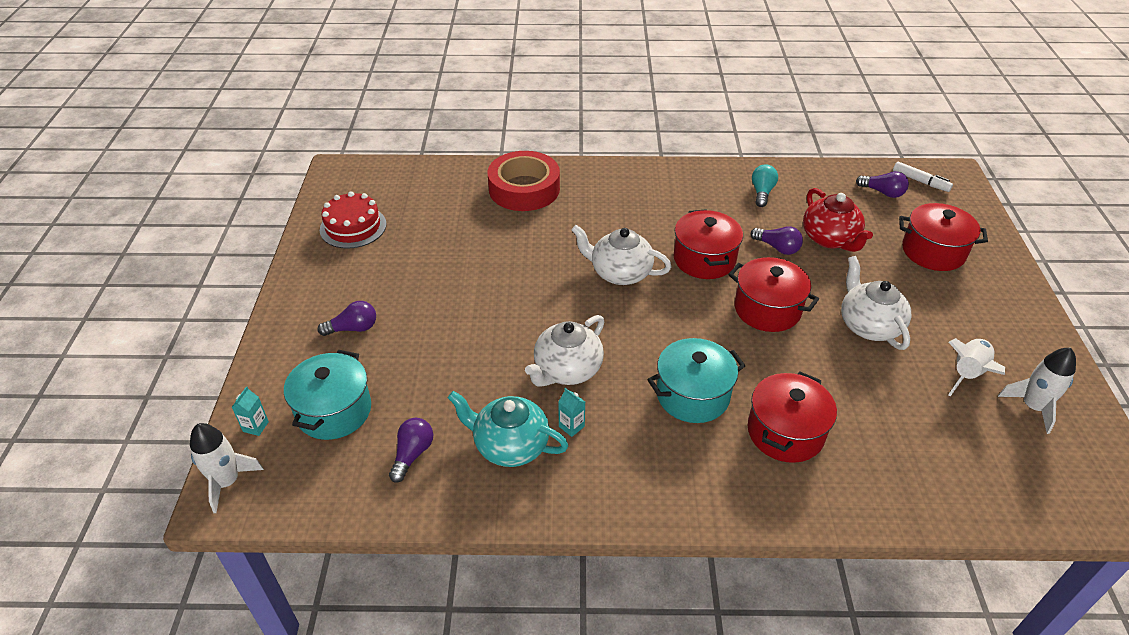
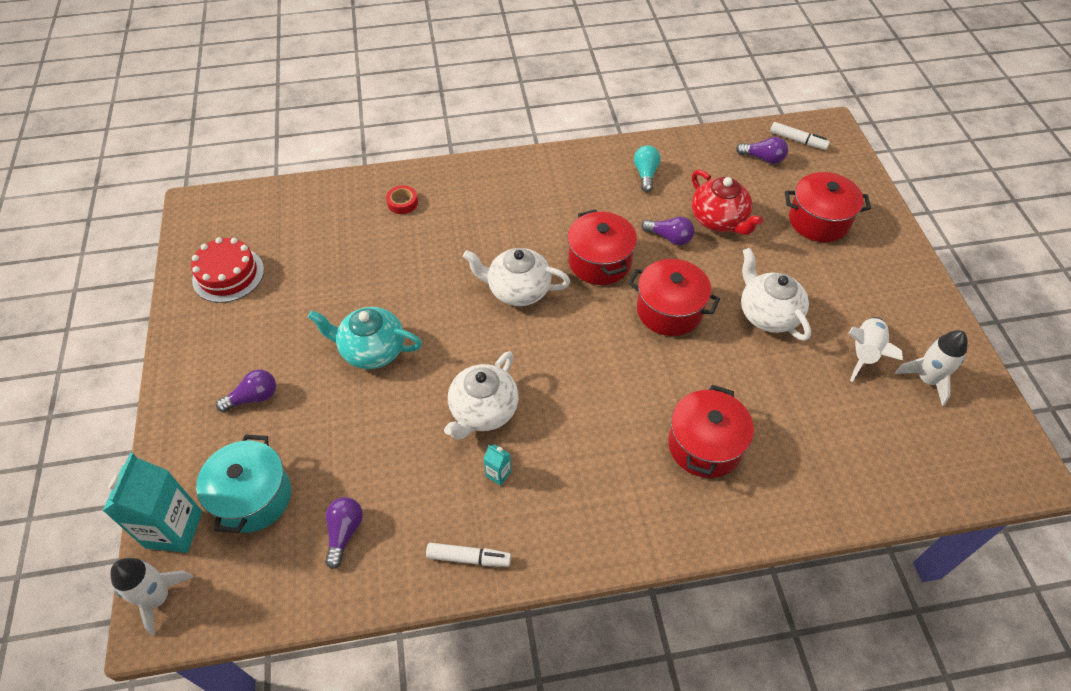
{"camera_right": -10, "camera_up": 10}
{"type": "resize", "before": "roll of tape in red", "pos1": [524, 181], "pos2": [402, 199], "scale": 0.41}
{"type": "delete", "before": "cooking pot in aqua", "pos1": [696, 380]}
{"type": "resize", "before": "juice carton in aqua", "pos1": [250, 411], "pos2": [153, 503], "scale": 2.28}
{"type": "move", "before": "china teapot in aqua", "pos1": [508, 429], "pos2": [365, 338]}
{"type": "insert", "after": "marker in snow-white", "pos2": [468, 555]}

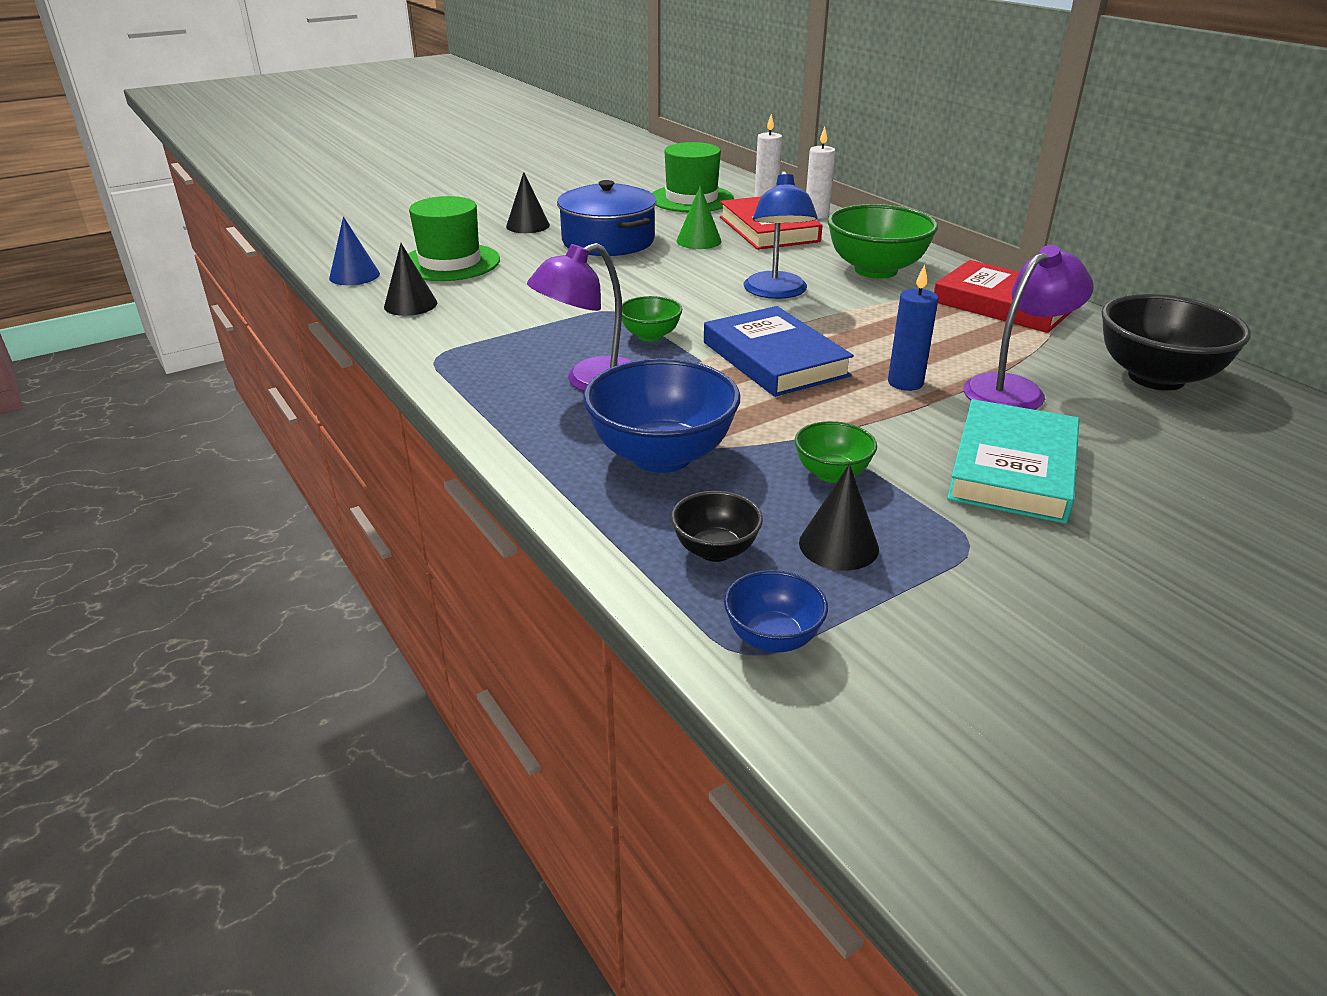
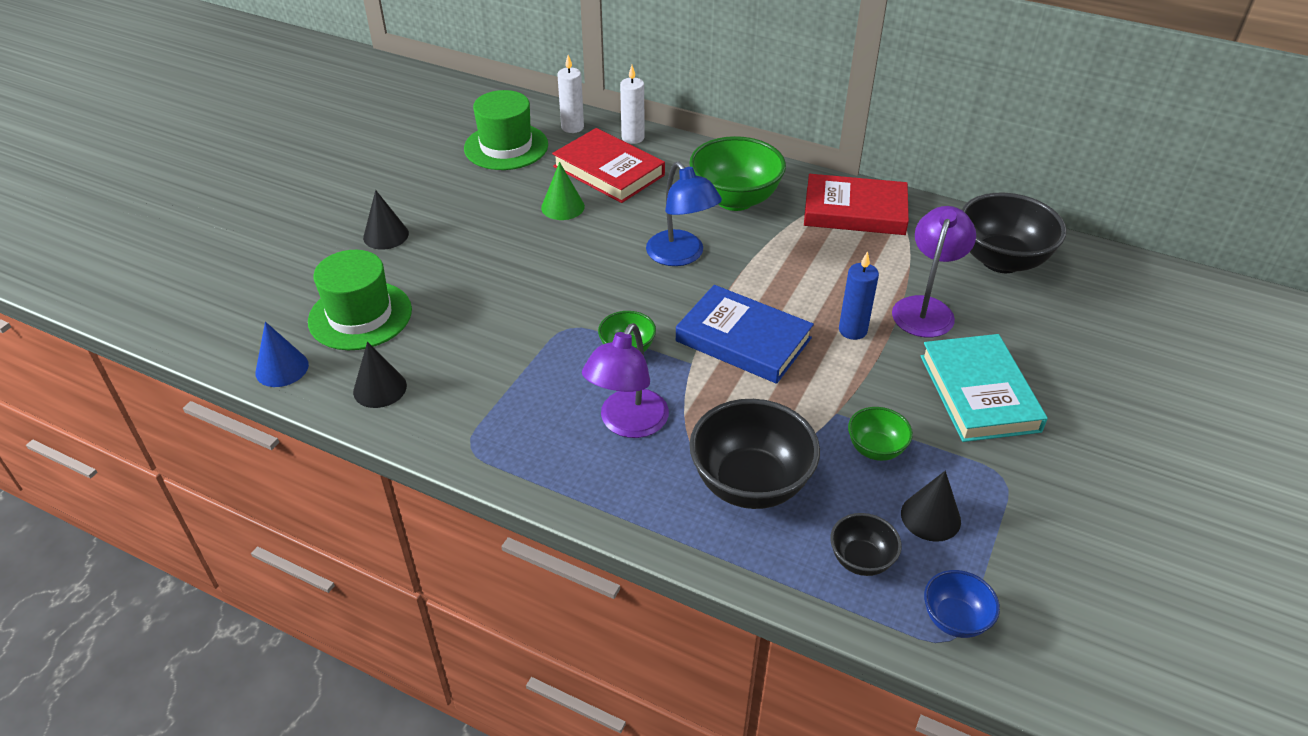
{"camera_right": -30, "camera_up": 10}
{"type": "delete", "before": "cooking pot in blue", "pos1": [607, 218]}
{"type": "recolor", "before": "serving bowl in blue", "after": "serving bowl in ebony", "pos1": [661, 415], "pos2": [754, 454]}

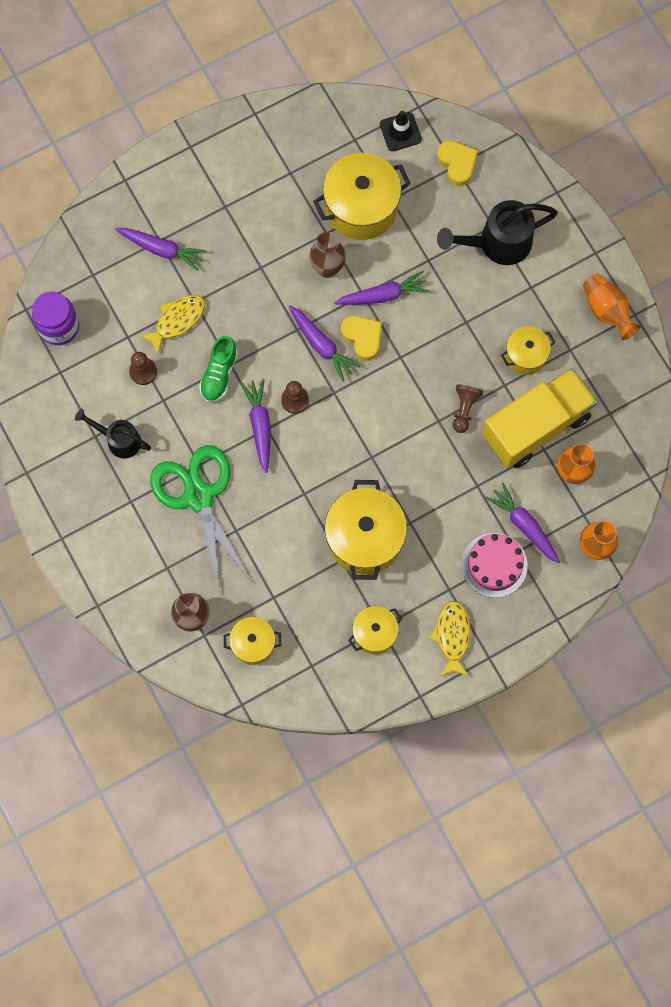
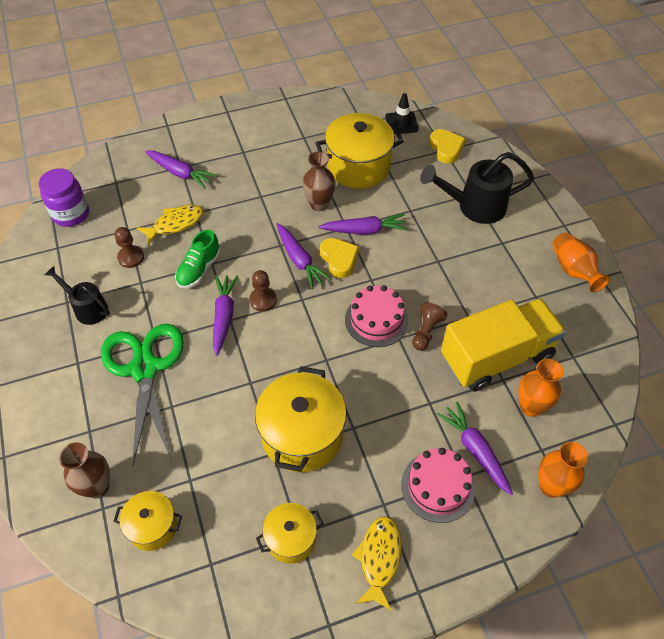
{"camera_right": 10, "camera_up": -20}
{"type": "delete", "before": "cooking pot in bright yellow", "pos1": [528, 350]}
{"type": "insert", "after": "layer cake in rose-pink", "pos2": [377, 316]}

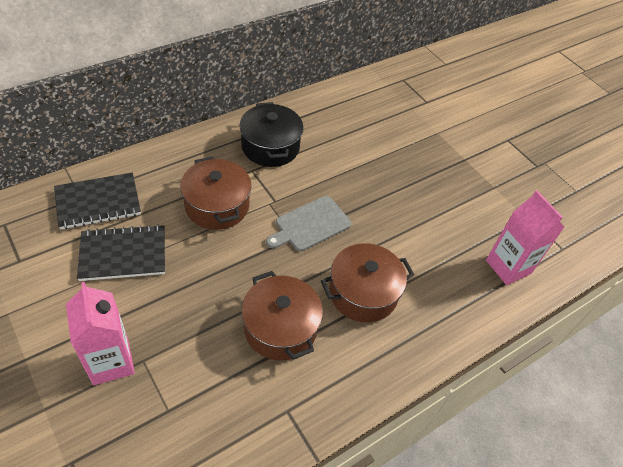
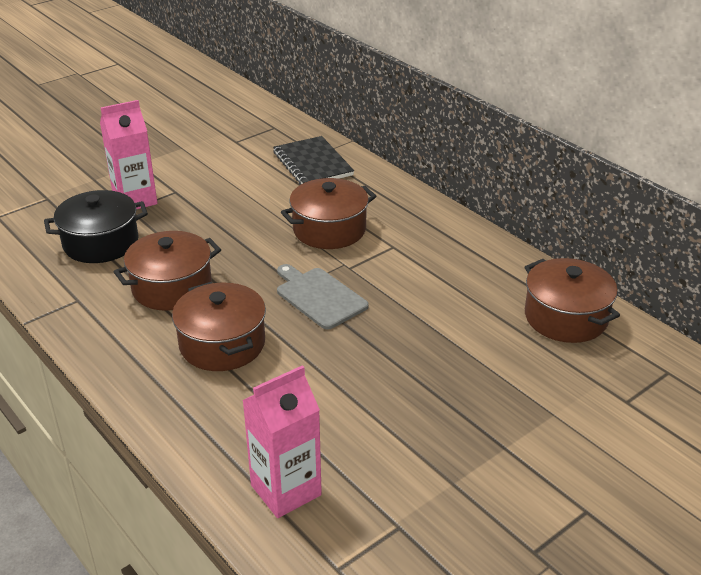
{"camera_right": 90, "camera_up": -15}
{"type": "move", "before": "cooking pot in ebony", "pos1": [272, 134], "pos2": [96, 226]}
{"type": "delete", "before": "exercise book in ebony", "pos1": [121, 252]}
{"type": "insert", "after": "cooking pot in russet", "pos2": [572, 300]}

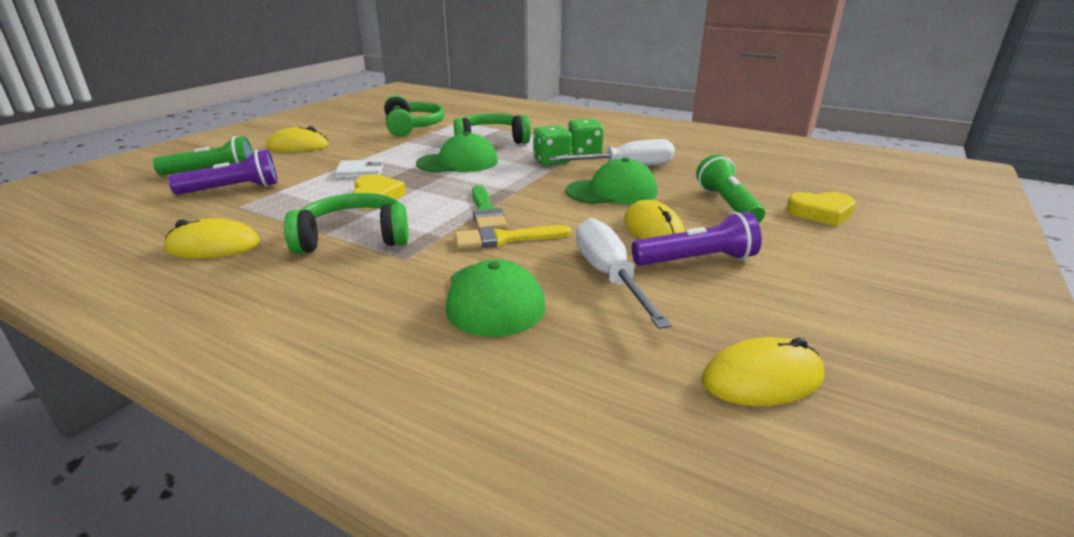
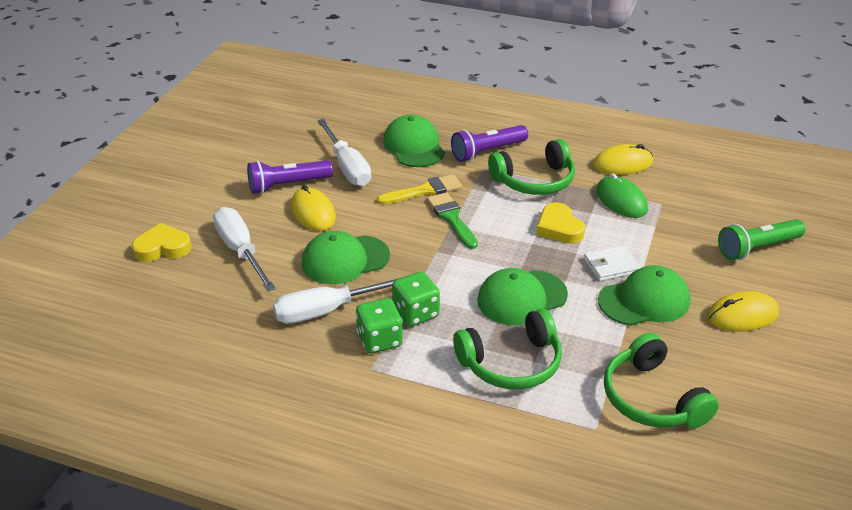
{"camera_right": 170, "camera_up": 10}
{"type": "move", "before": "pocket torch in royal purple", "pos1": [223, 172], "pos2": [489, 143]}
{"type": "replace", "before": "pocket torch in green", "after": "screwdriver in snow-white", "pos1": [730, 188], "pos2": [244, 249]}
{"type": "delete", "before": "computer mouse in bright yellow", "pos1": [763, 371]}
{"type": "insert", "after": "computer mouse in green", "pos2": [622, 195]}
{"type": "insert", "after": "cap in green", "pos2": [644, 295]}

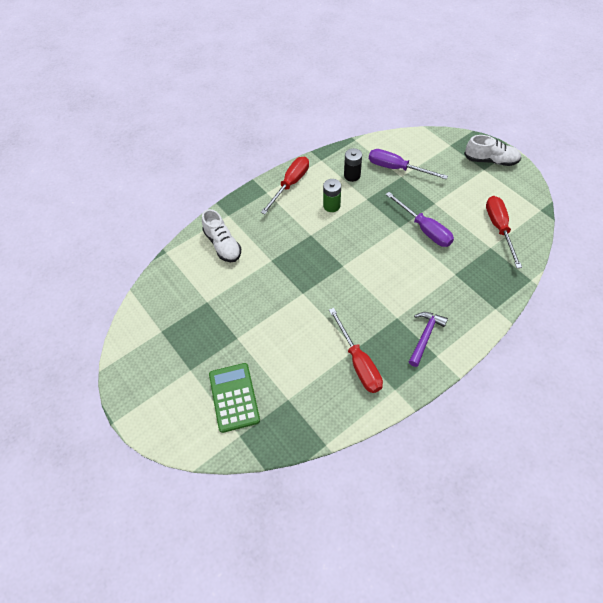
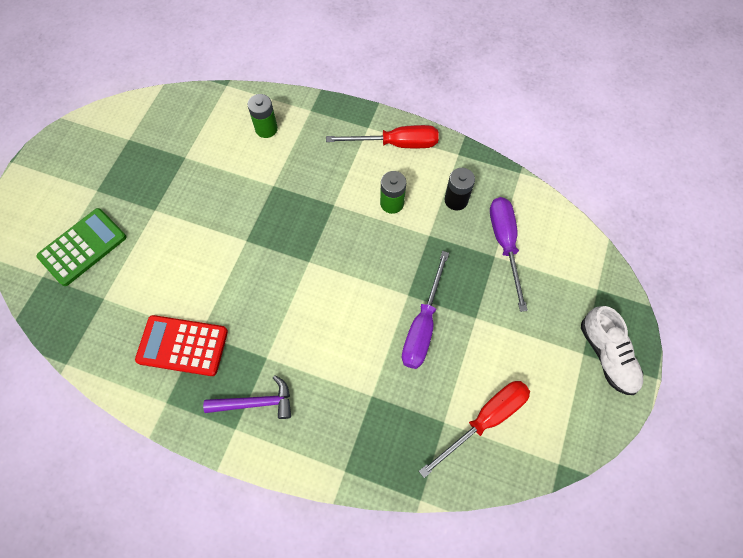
{"camera_right": 55, "camera_up": 10}
{"type": "replace", "before": "sneaker in snow-white", "after": "battery in green", "pos1": [221, 235], "pos2": [263, 116]}
{"type": "replace", "before": "screwdriver in red", "after": "calculator in red", "pos1": [356, 350], "pos2": [181, 345]}

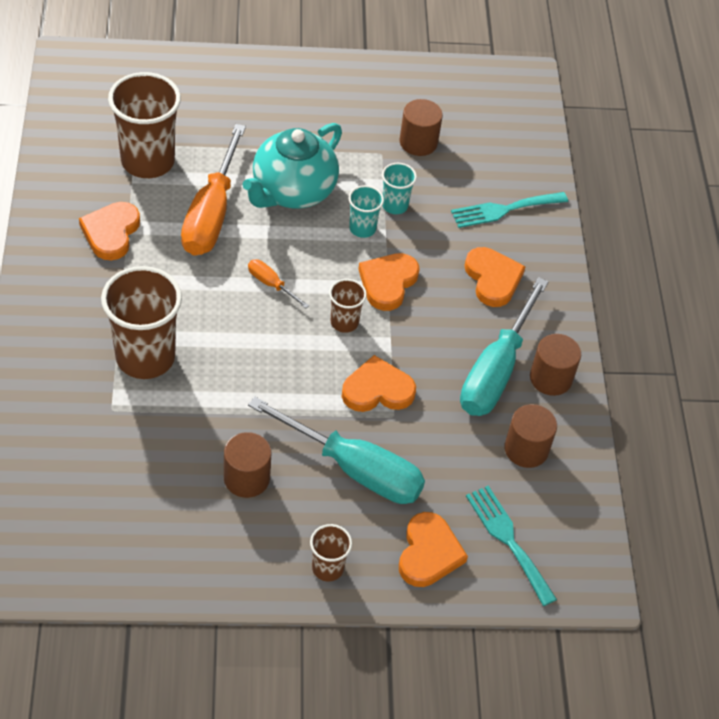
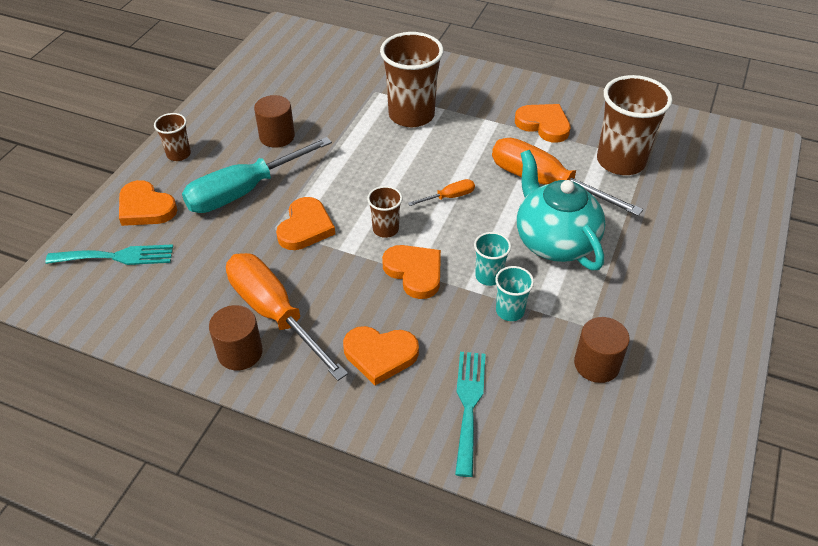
{"camera_right": 120, "camera_up": -5}
{"type": "recolor", "before": "screwdriver in aqua", "after": "screwdriver in orange", "pos1": [504, 346], "pos2": [287, 317]}
{"type": "delete", "before": "cylinder in russet", "pos1": [530, 436]}

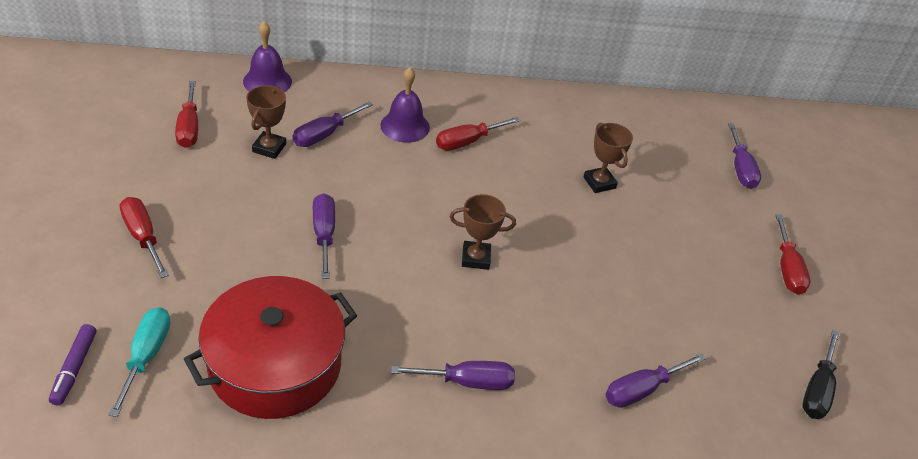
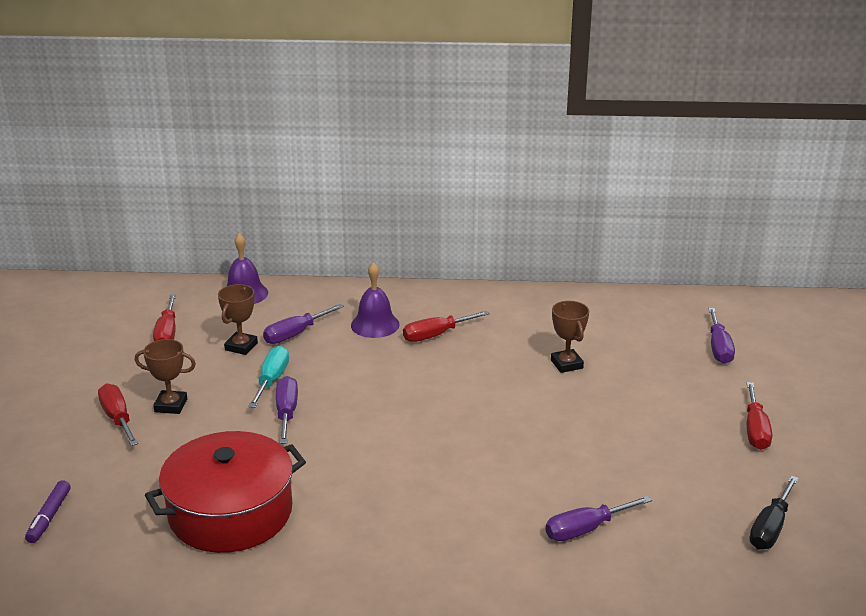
{"camera_right": 10, "camera_up": -15}
{"type": "move", "before": "trophy in russet", "pos1": [483, 232], "pos2": [165, 376]}
{"type": "move", "before": "screwdriver in aqua", "pos1": [139, 362], "pos2": [268, 377]}
{"type": "delete", "before": "screwdriver in royal purple", "pos1": [453, 375]}

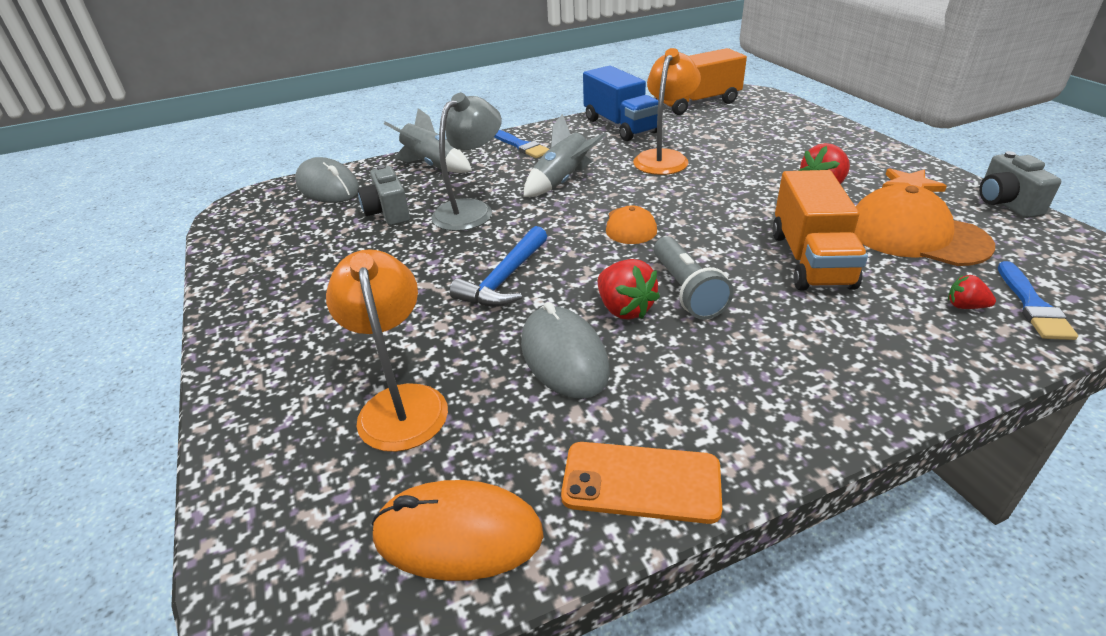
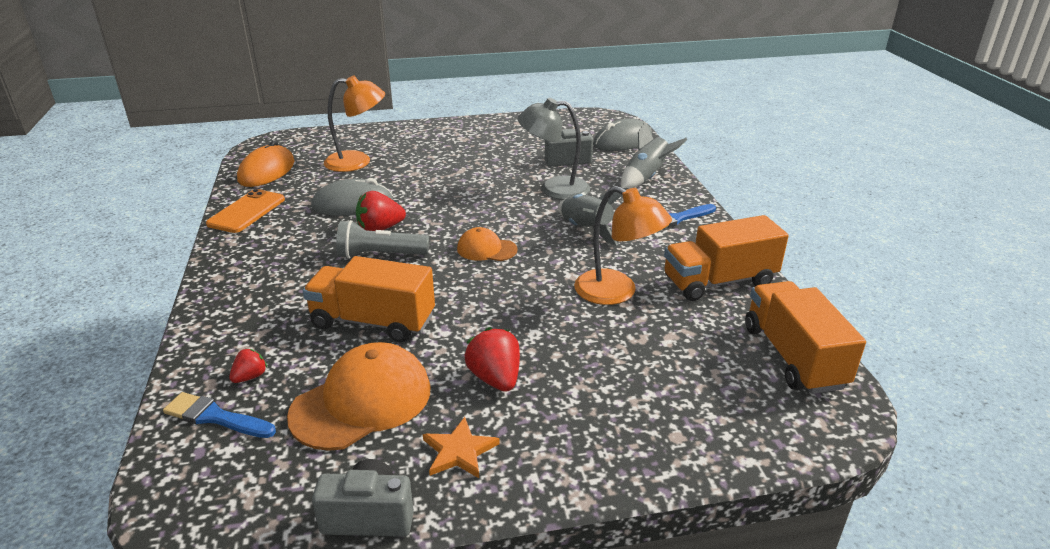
{"camera_right": 100, "camera_up": -5}
{"type": "recolor", "before": "truck in blue", "after": "truck in orange", "pos1": [620, 103], "pos2": [726, 258]}
{"type": "rotate", "before": "desk lamp in grey", "pos1": [466, 162], "pos2": [553, 149], "turn": 135}
{"type": "delete", "before": "claw hammer in blue", "pos1": [498, 266]}

